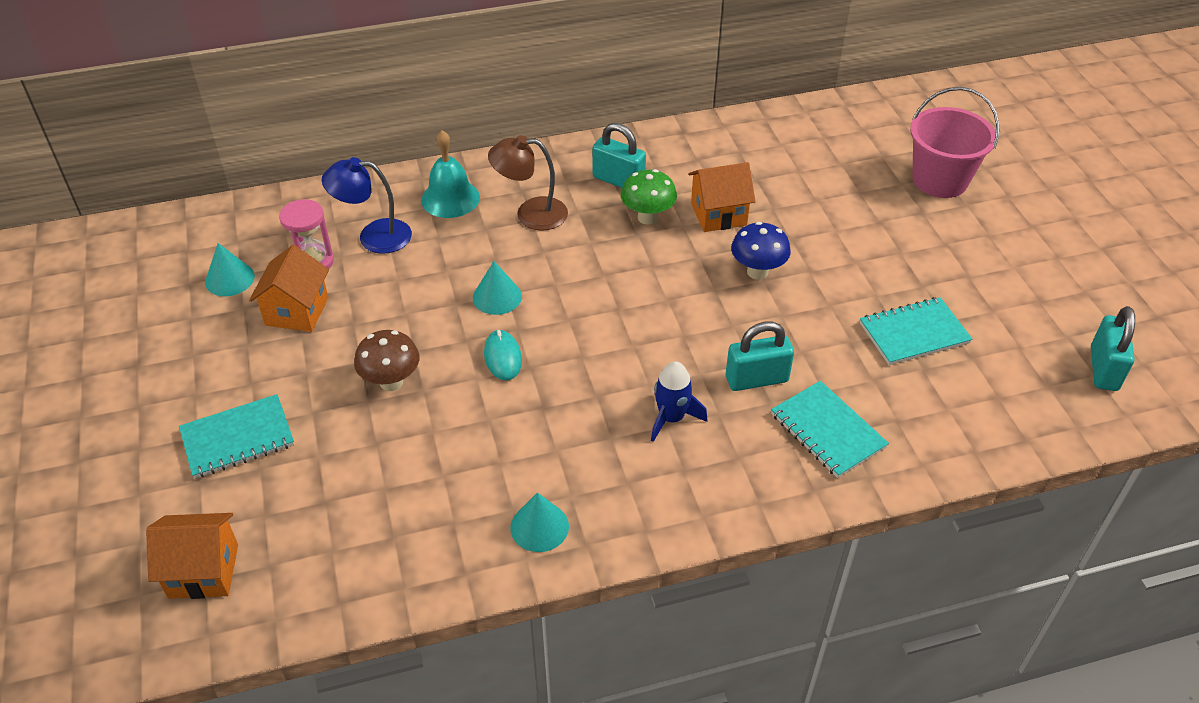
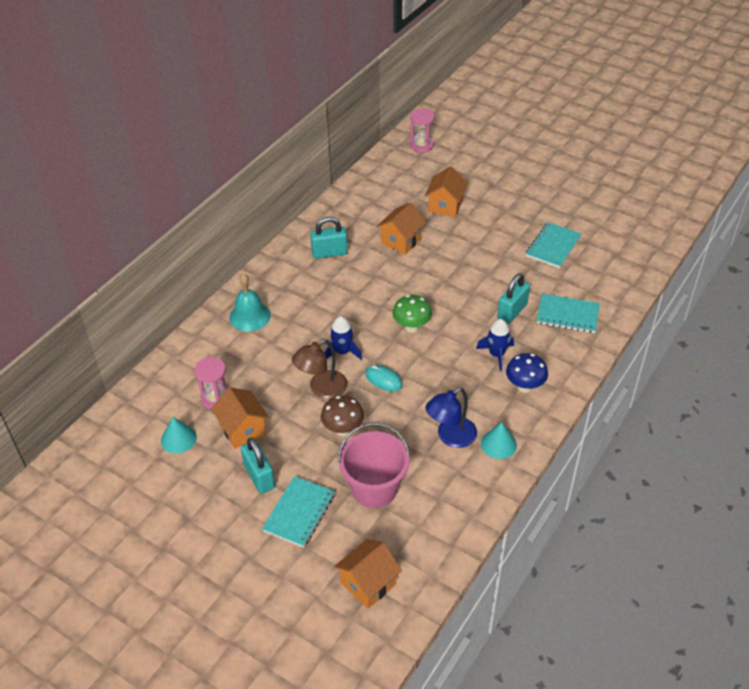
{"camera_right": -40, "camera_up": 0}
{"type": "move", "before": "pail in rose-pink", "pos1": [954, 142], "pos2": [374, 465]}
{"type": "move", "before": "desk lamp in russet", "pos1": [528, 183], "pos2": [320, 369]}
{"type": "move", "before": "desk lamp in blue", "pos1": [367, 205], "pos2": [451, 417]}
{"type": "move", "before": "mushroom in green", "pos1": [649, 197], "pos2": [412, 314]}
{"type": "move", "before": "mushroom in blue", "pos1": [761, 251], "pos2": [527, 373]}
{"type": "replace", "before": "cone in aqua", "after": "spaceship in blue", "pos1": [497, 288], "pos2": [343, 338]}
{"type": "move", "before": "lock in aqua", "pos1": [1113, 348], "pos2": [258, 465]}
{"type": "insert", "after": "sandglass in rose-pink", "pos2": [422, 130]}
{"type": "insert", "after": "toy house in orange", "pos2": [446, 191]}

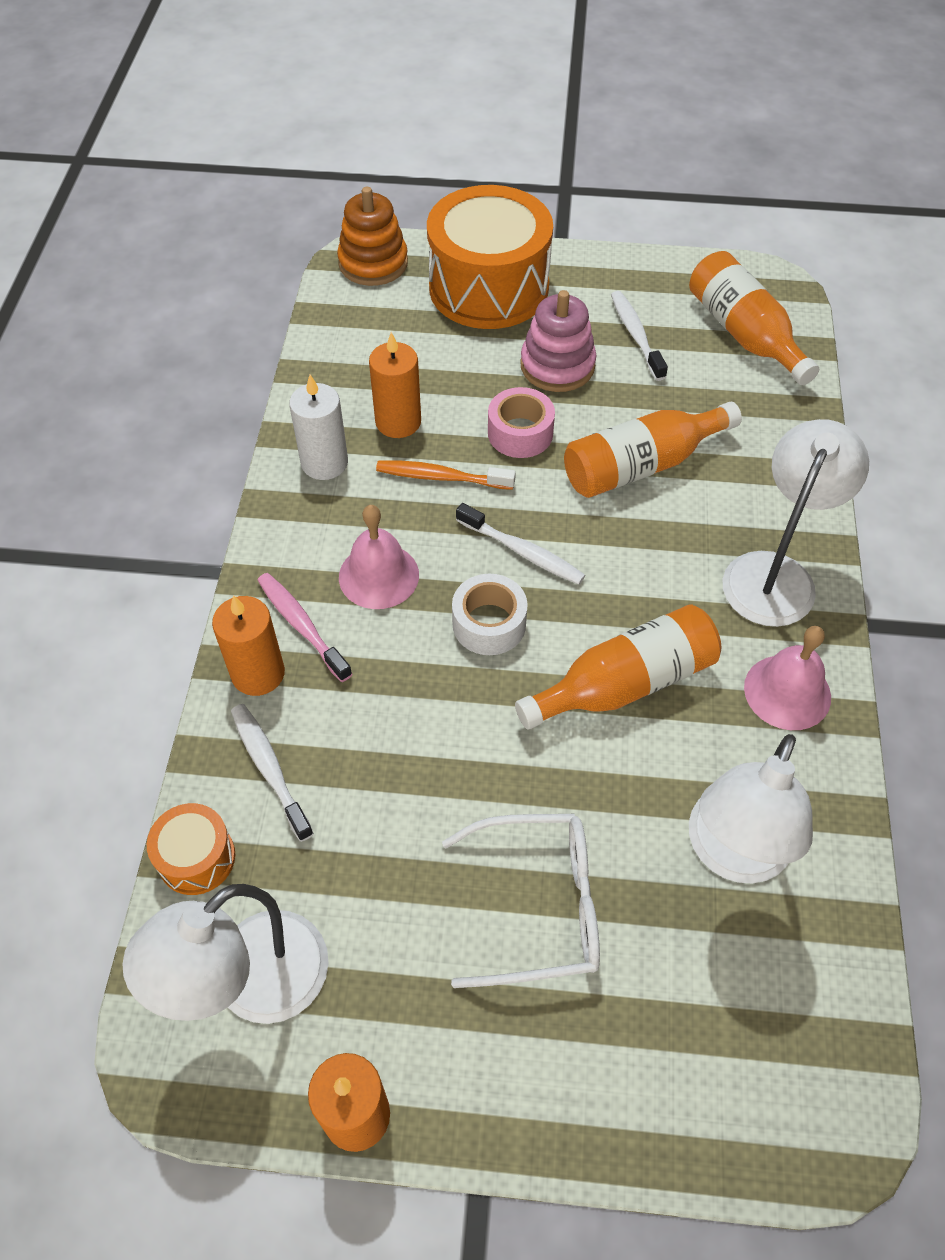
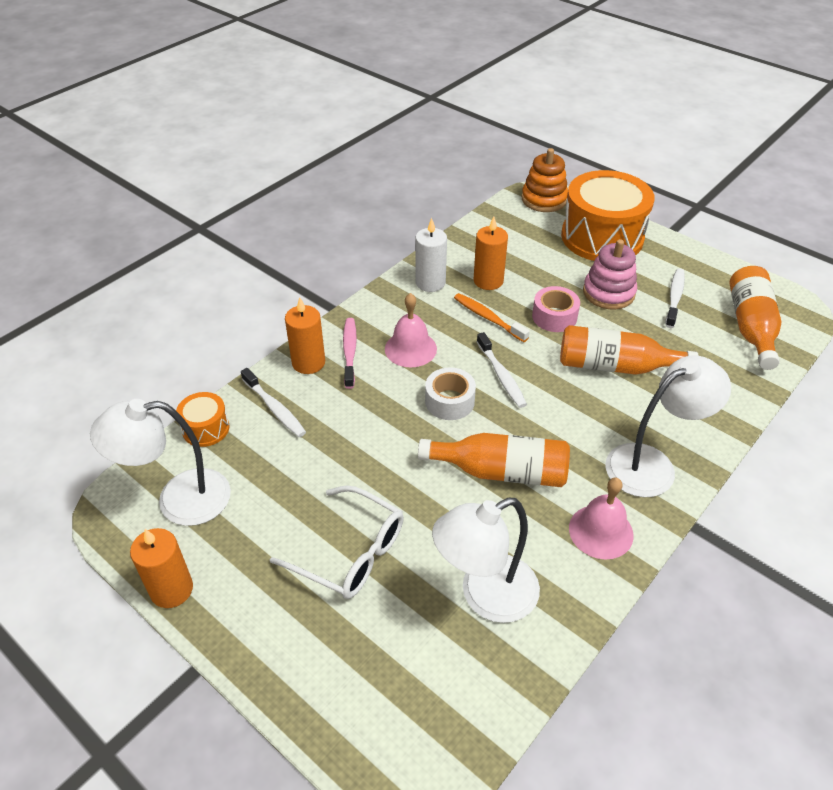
{"camera_right": 35, "camera_up": -10}
{"type": "rotate", "before": "toothbrush in snow-white", "pos1": [272, 773], "pos2": [273, 402], "turn": 135}

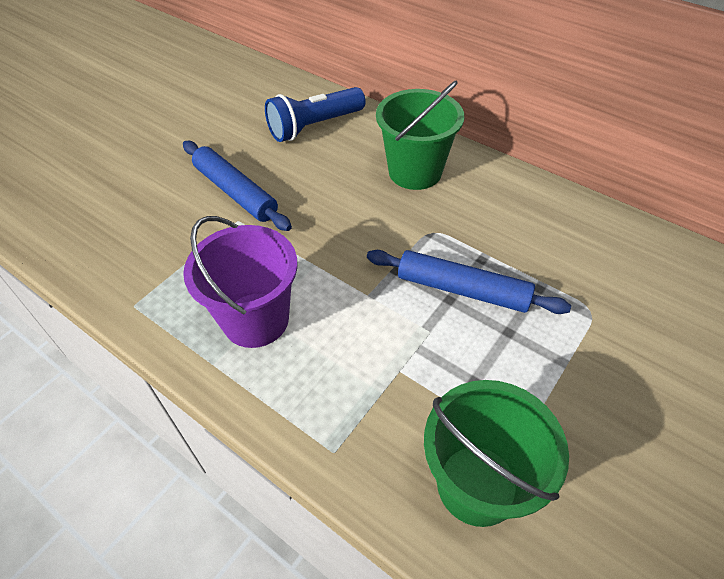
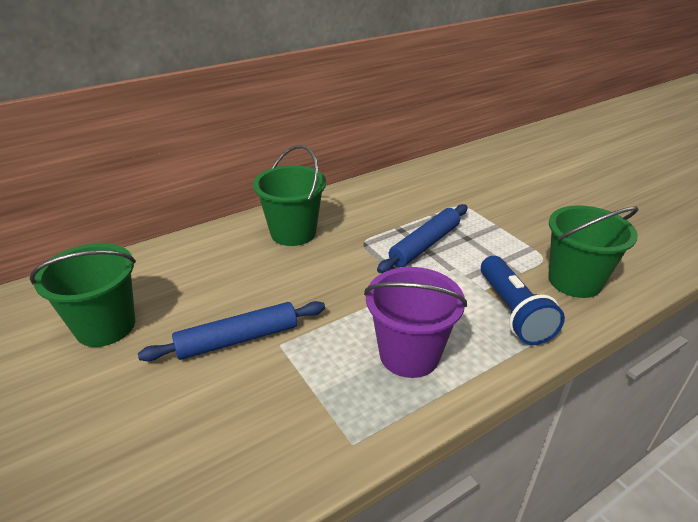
{"camera_right": -70, "camera_up": -15}
{"type": "move", "before": "pocket torch in blue", "pos1": [315, 114], "pos2": [523, 300]}
{"type": "insert", "after": "pail in green", "pos2": [83, 295]}

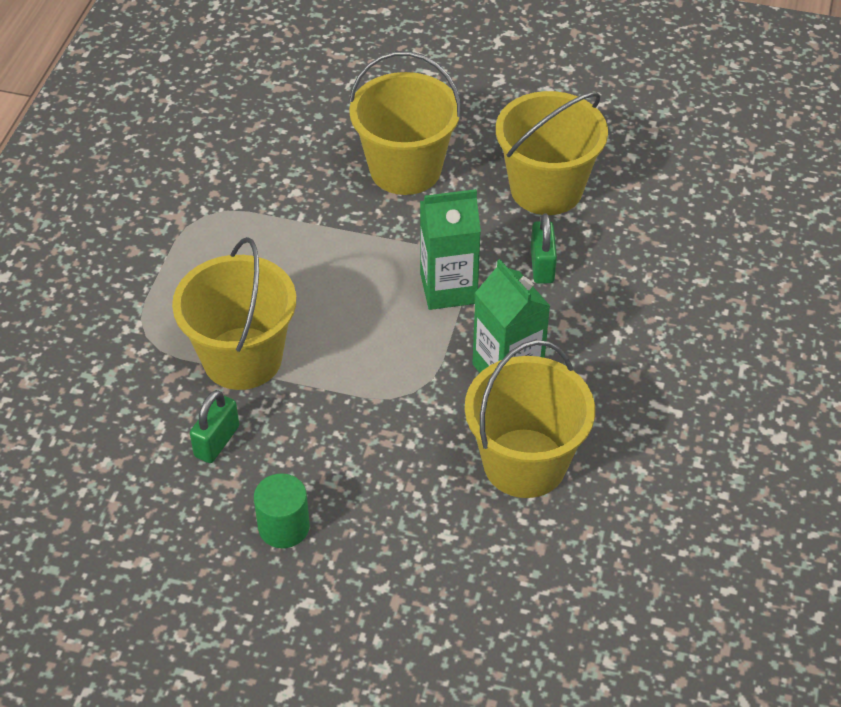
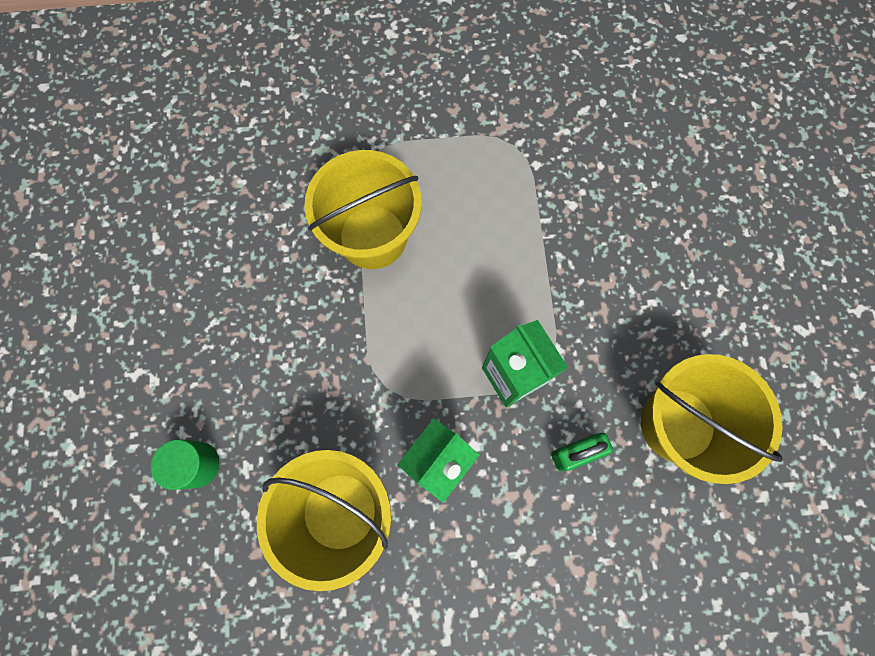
{"camera_right": 70, "camera_up": 25}
{"type": "delete", "before": "pail in bright yellow", "pos1": [405, 123]}
{"type": "delete", "before": "lock in green", "pos1": [214, 426]}
{"type": "move", "before": "cylinder in green", "pos1": [282, 510], "pos2": [185, 464]}

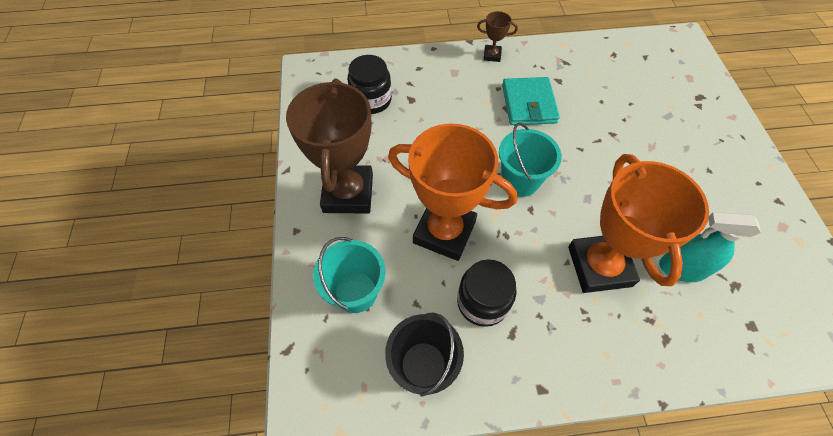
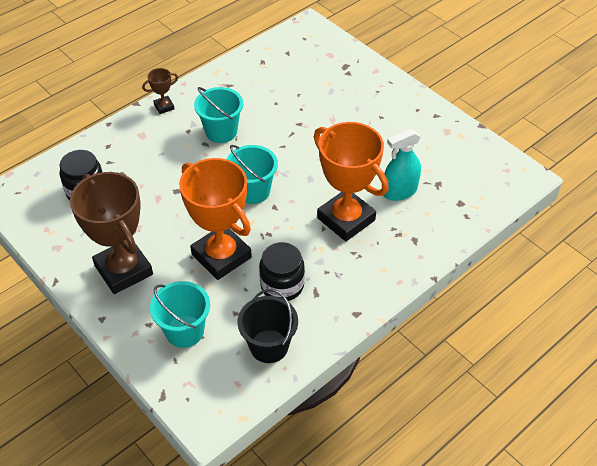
{"camera_right": -35, "camera_up": -10}
{"type": "replace", "before": "wallet in aqua", "after": "pail in aqua", "pos1": [531, 101], "pos2": [218, 115]}
{"type": "rotate", "before": "trophy in orange", "pos1": [453, 192], "pos2": [215, 219], "turn": 60}

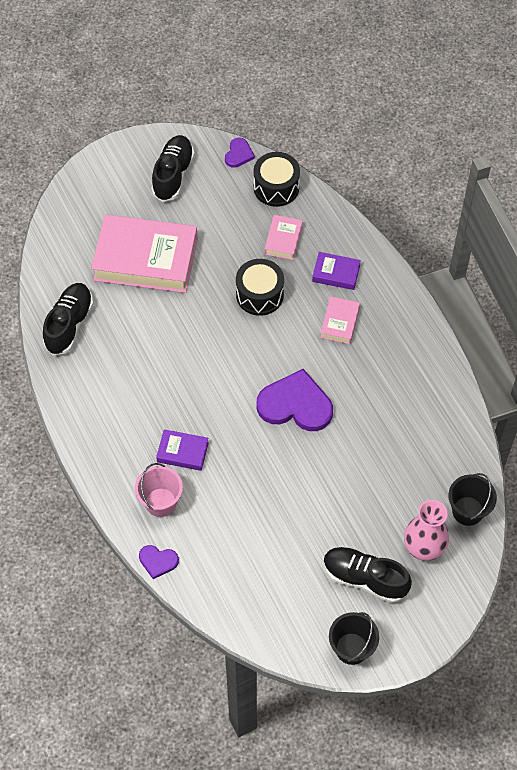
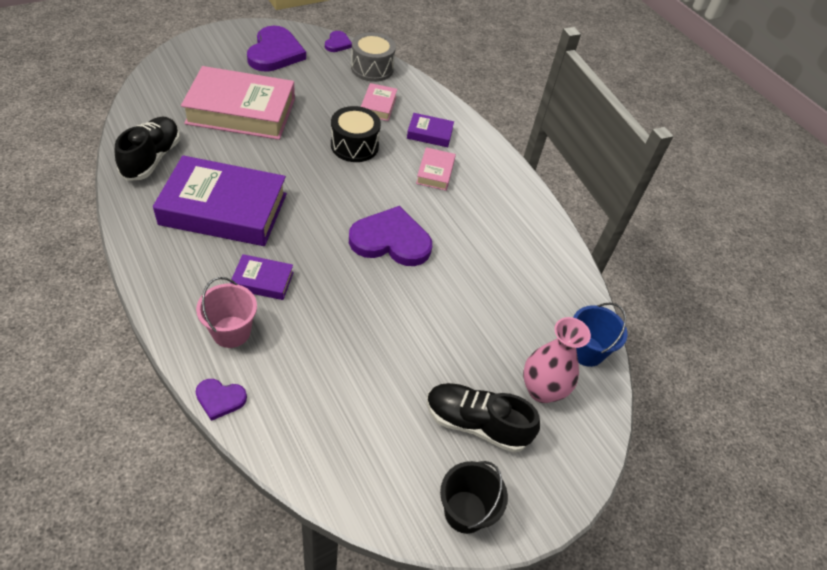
{"camera_right": -10, "camera_up": -10}
{"type": "replace", "before": "sneaker in ebony", "after": "heart in royal purple", "pos1": [173, 168], "pos2": [276, 49]}
{"type": "recolor", "before": "snare drum in ebony", "after": "snare drum in grey", "pos1": [277, 179], "pos2": [373, 57]}
{"type": "recolor", "before": "pail in ebony", "after": "pail in blue", "pos1": [472, 499], "pos2": [600, 335]}
{"type": "insert", "after": "hardcover in royal purple", "pos2": [220, 200]}

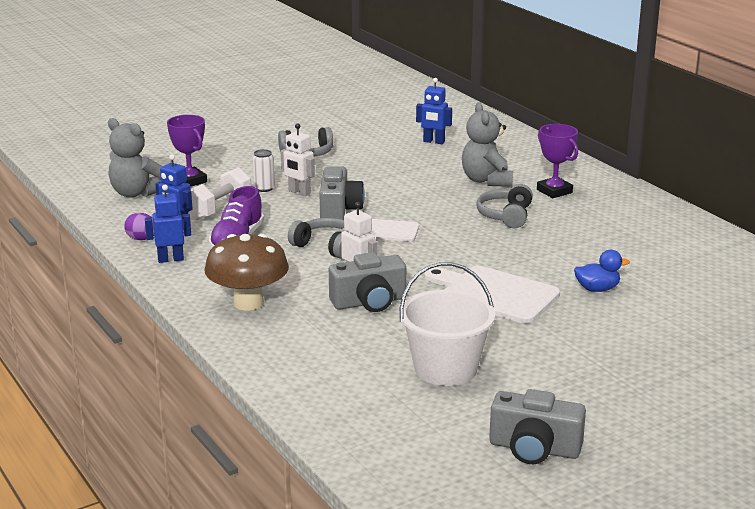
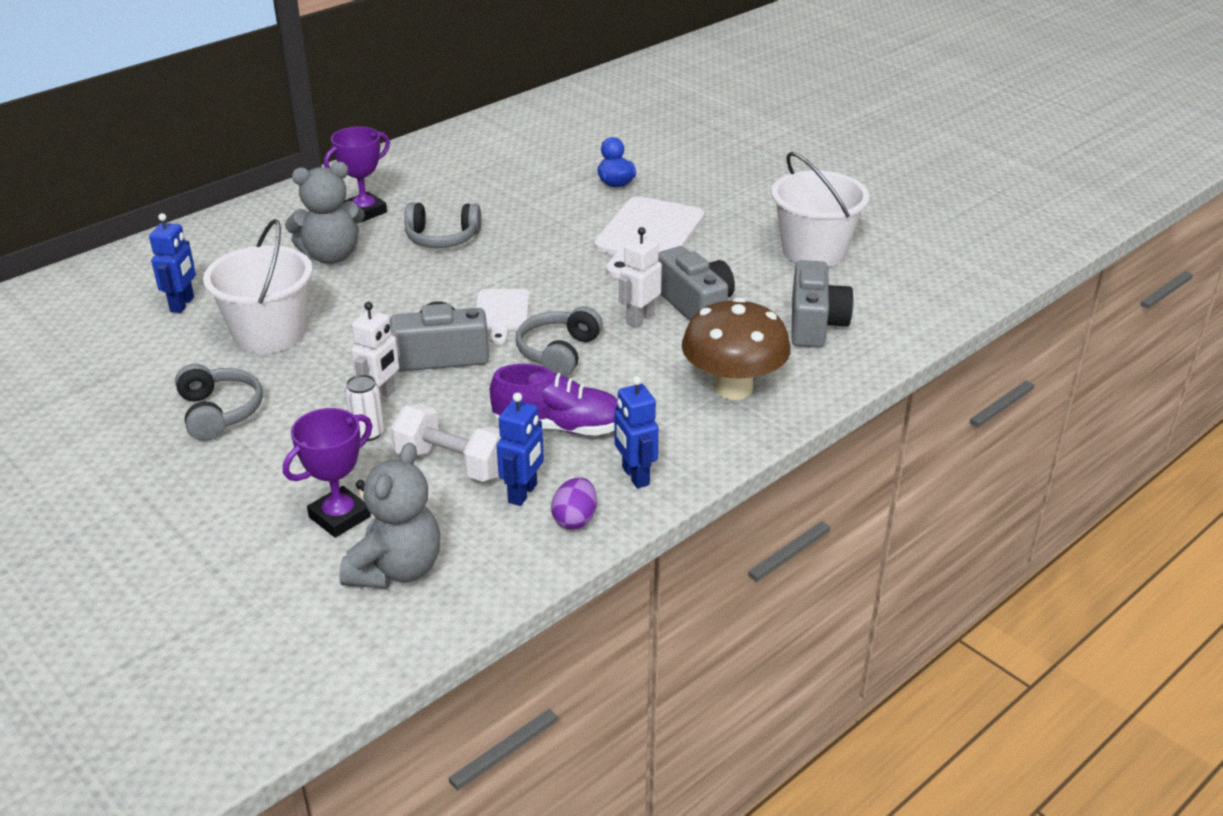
{"camera_right": -100, "camera_up": 10}
{"type": "move", "before": "camera in grey", "pos1": [537, 426], "pos2": [822, 304]}
{"type": "insert", "after": "pail in snow-white", "pos2": [258, 286]}

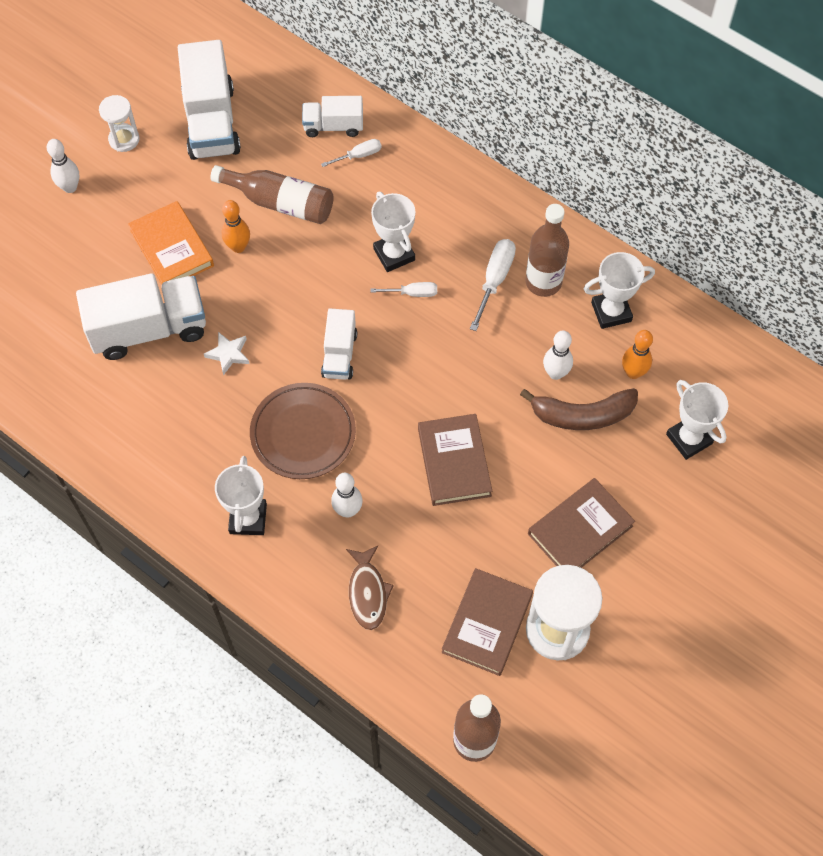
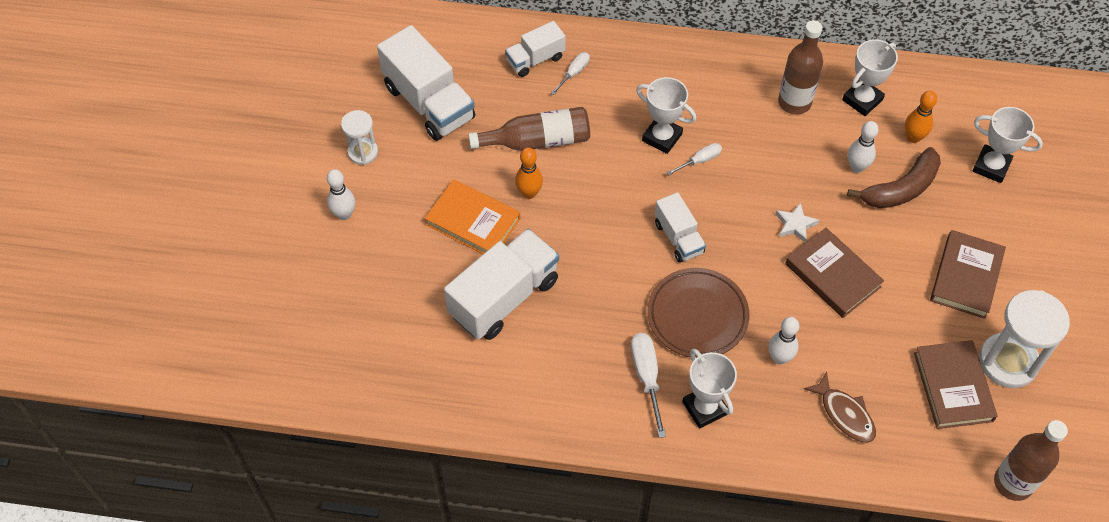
{"camera_right": -30, "camera_up": -5}
{"type": "move", "before": "screwdriver in snow-white", "pos1": [493, 285], "pos2": [648, 385]}
{"type": "move", "before": "five-pointed star in snow-white", "pos1": [226, 353], "pos2": [797, 222]}

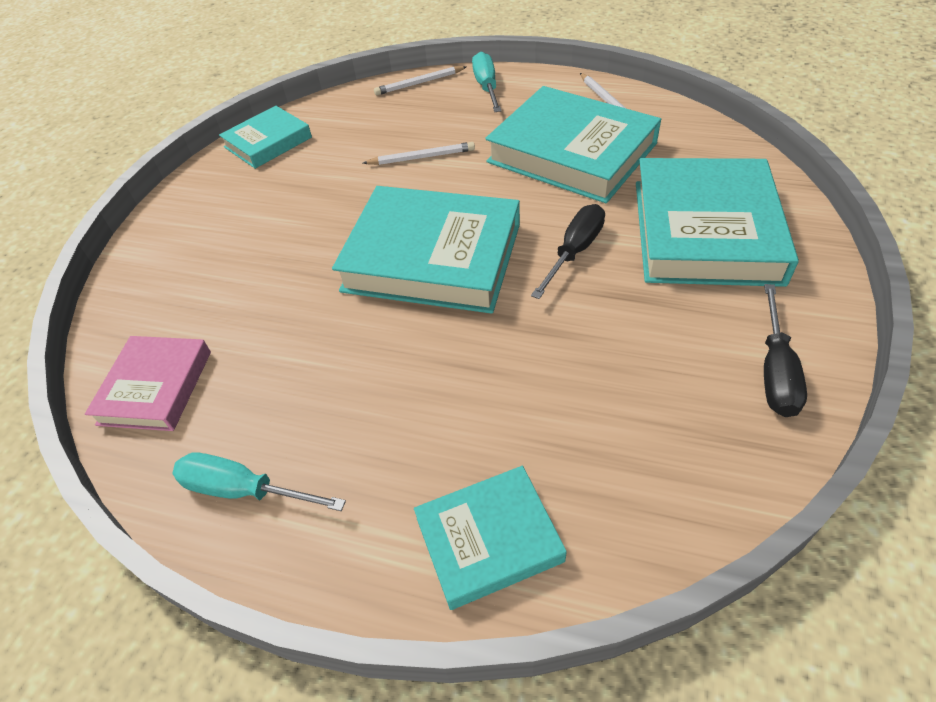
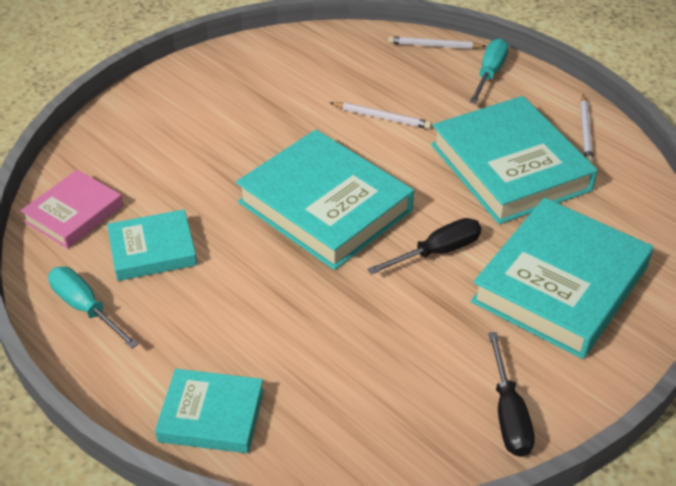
{"camera_right": 25, "camera_up": -5}
{"type": "move", "before": "hardcover in aqua", "pos1": [265, 137], "pos2": [152, 245]}
{"type": "rotate", "before": "screwdriver in ebony", "pos1": [785, 350], "pos2": [511, 394], "turn": -45}

